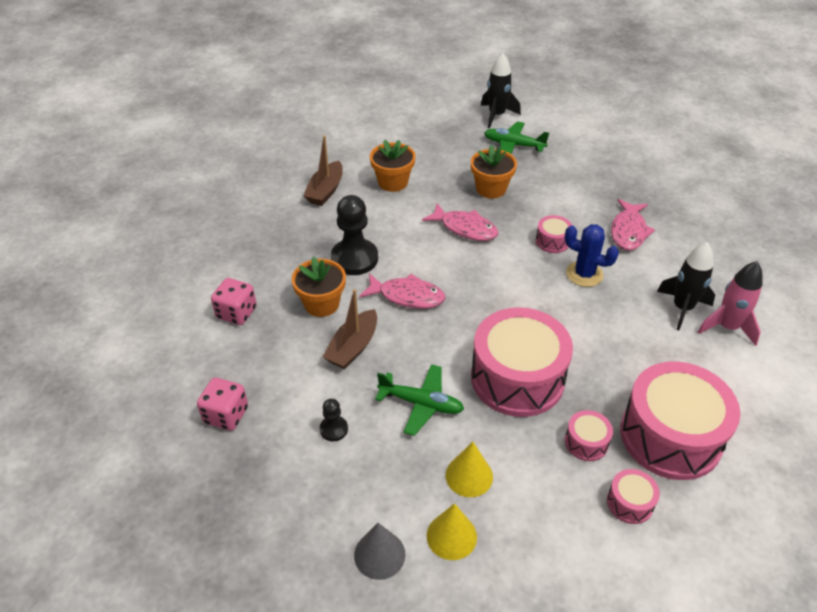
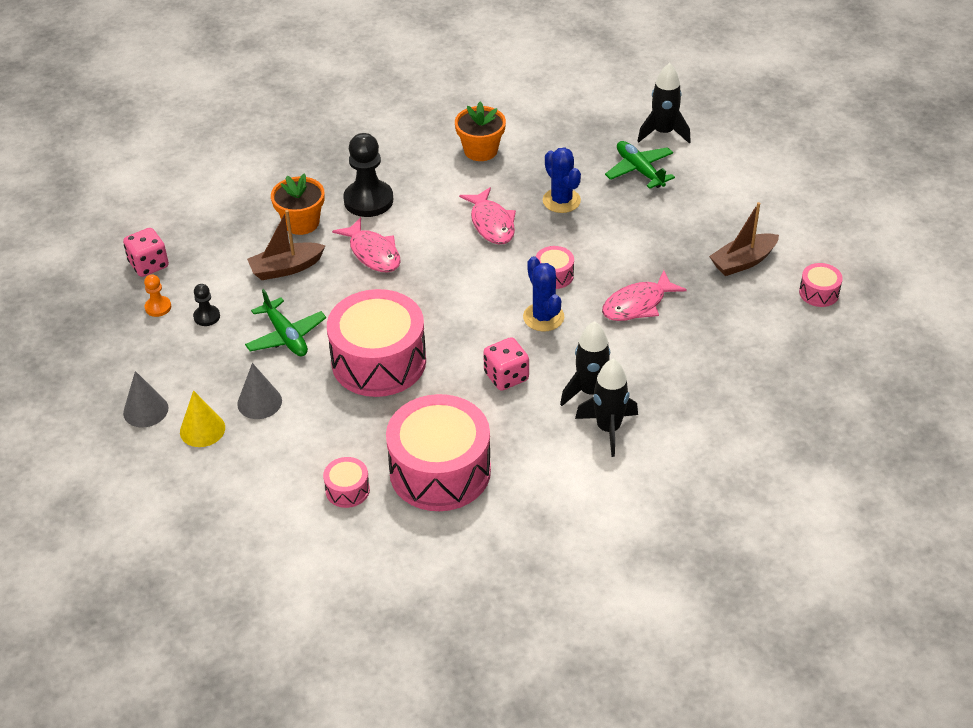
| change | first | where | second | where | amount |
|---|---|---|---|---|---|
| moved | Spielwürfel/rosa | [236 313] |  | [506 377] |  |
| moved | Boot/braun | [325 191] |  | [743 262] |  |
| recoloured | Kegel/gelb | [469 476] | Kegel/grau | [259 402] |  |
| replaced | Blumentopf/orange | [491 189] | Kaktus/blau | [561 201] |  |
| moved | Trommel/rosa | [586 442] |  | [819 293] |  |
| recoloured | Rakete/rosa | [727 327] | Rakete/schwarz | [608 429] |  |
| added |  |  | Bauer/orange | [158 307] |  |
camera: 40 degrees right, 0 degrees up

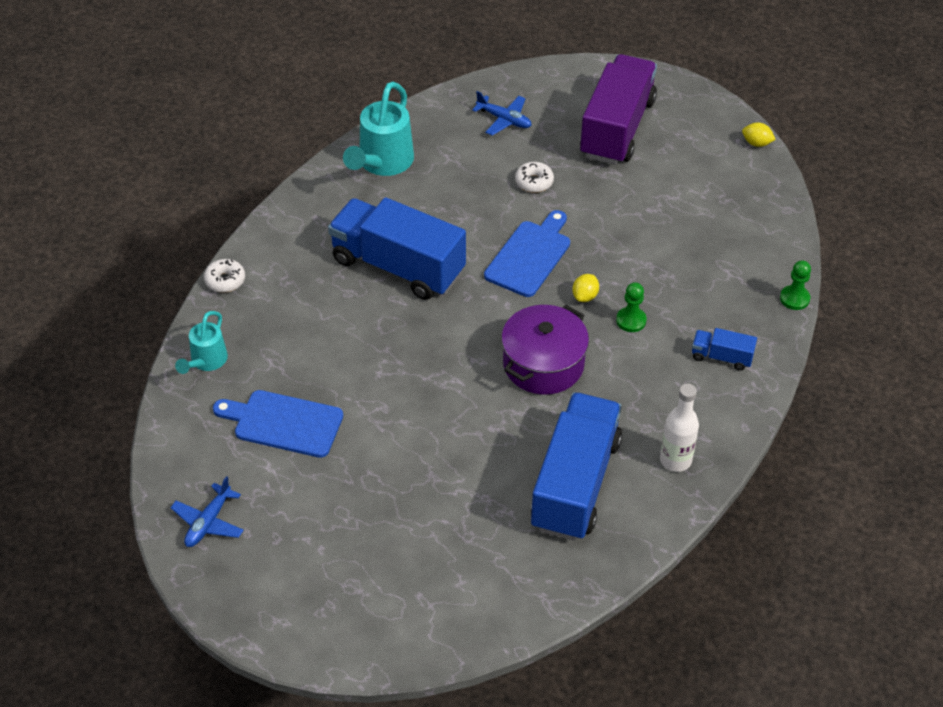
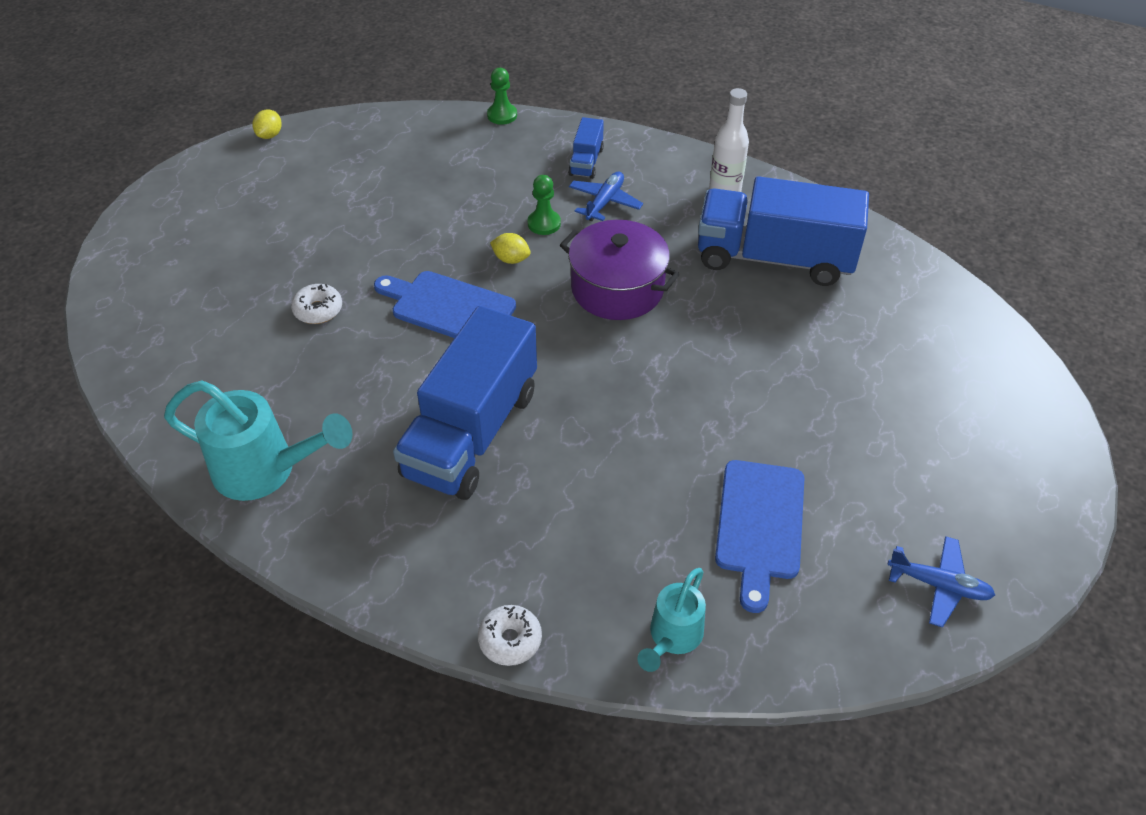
| change | first | where | second | where | amount |
|---|---|---|---|---|---|
| turned | Gießkanne/türkis | [206 361] |  | [672 637] | 105 degrees clockwise |
| moved | Flugzeug/blau | [504 120] |  | [604 202] |  |
| removed | Lastwagen/lila | [617 128] |  |  |  |
camera: 95 degrees left, 0 degrees up

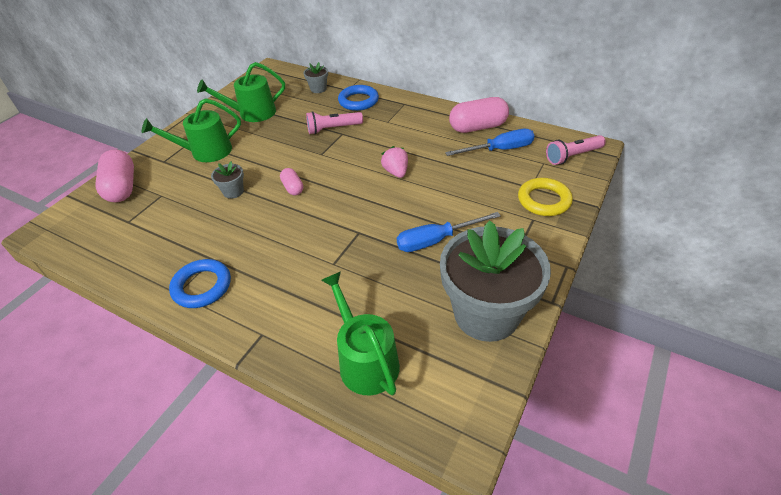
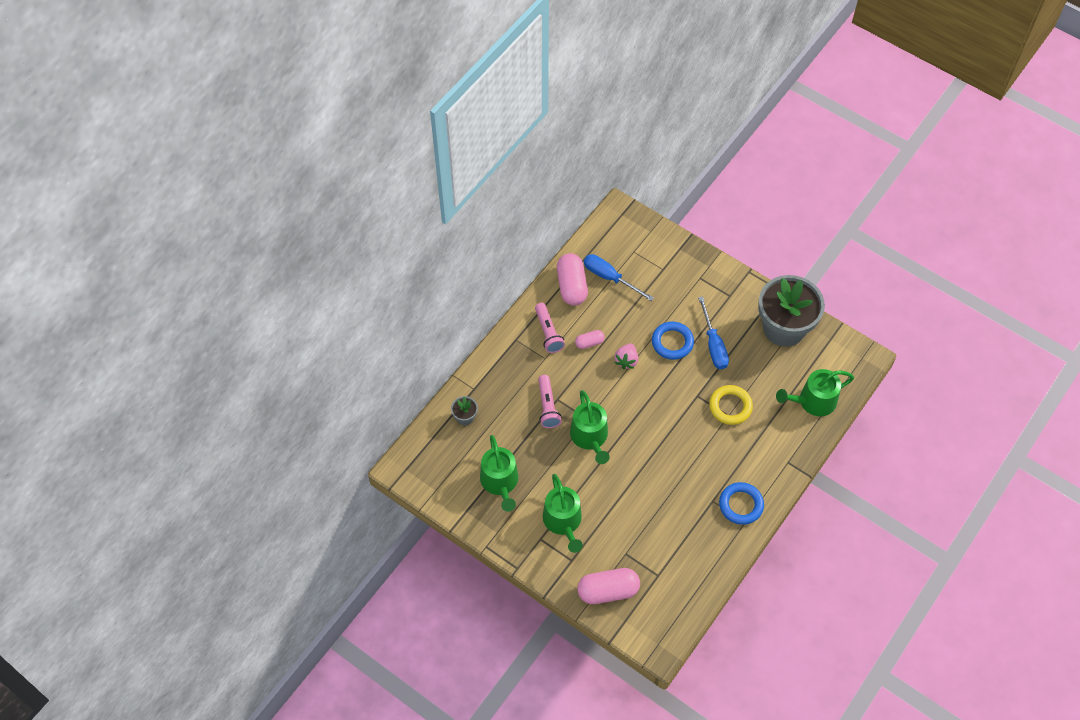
| change | first | where | second | where | amount |
|---|---|---|---|---|---|
| removed | Blumentopf/grau | [233 191] |  |  |  |
| moved | Kapsel/rosa | [293 188] |  | [589 343] |  |
| moved | Ring/blau | [358 101] |  | [672 342] |  |
| turned | Erdbeere/rosa | [396 172] |  | [626 361] | 60 degrees counterclockwise |
| turned | Schraubenzieher/blau | [499 150] |  | [609 277] | 45 degrees counterclockwise |
| moved | Ring/gelb | [544 200] |  | [730 406] |  |
| moved | Taschenlampe/rosa | [572 156] |  | [548 333] |  |
| added |  |  | Gießkanne/grün | [590 437] |  |
camera: 85 degrees left, 15 degrees up

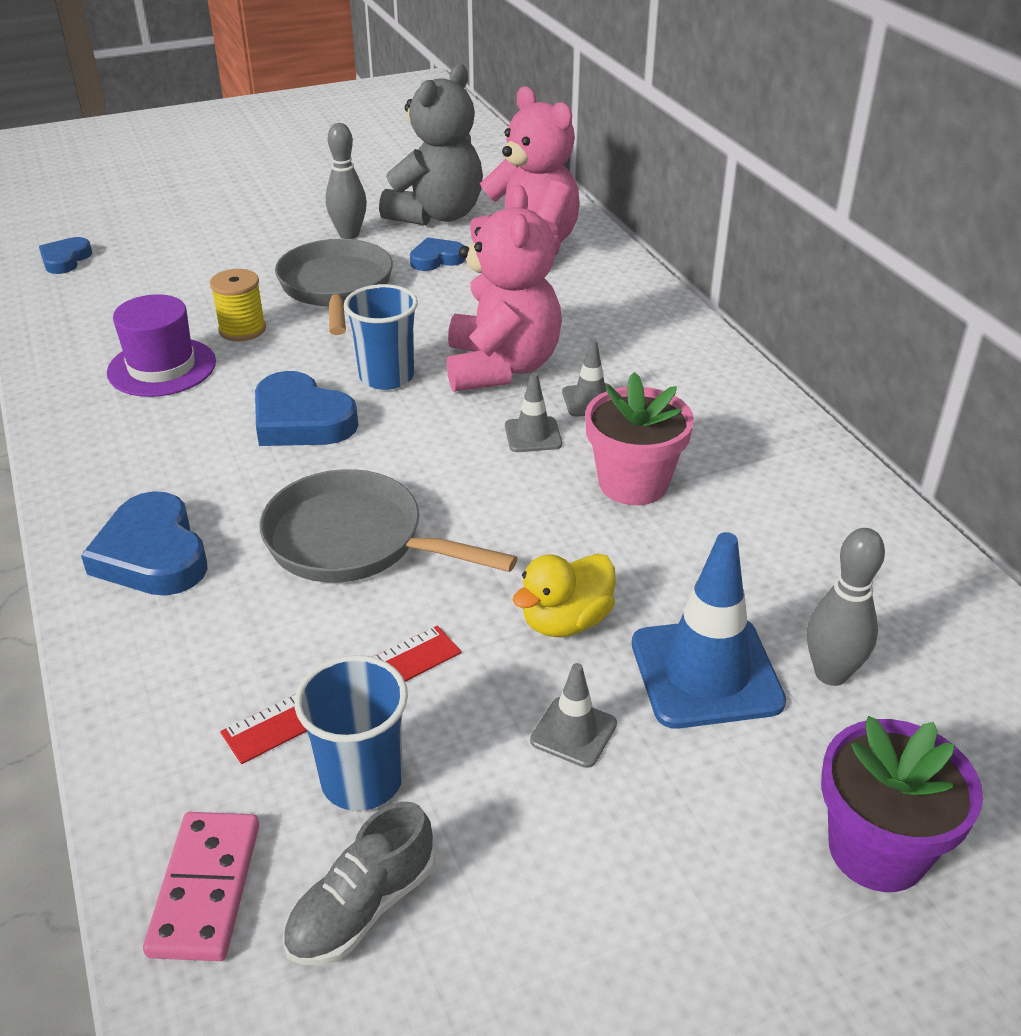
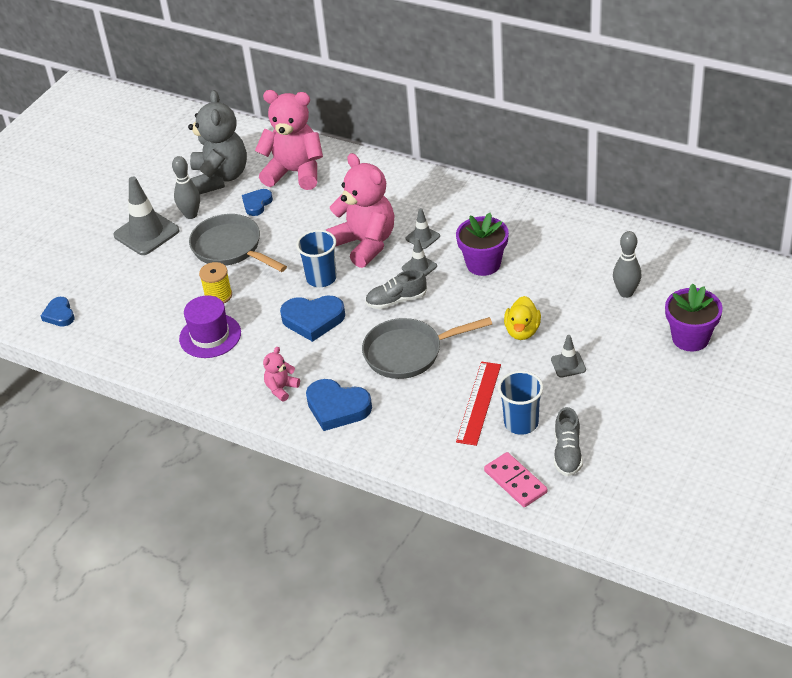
| change | first | where | second | where | amount |
|---|---|---|---|---|---|
| recoloured | Blumentopf/rosa | [633 483] | Blumentopf/lila | [483 264] |  |
| removed | Leitkegel/blau | [706 672] |  |  |  |
| added |  |  | Leitkegel/grau | [146 233] |  |
| added |  |  | Teddybär/rosa | [281 389] |  |
| added |  |  | Schuh/grau | [396 300] |  |
camera: 35 degrees left, 5 degrees up

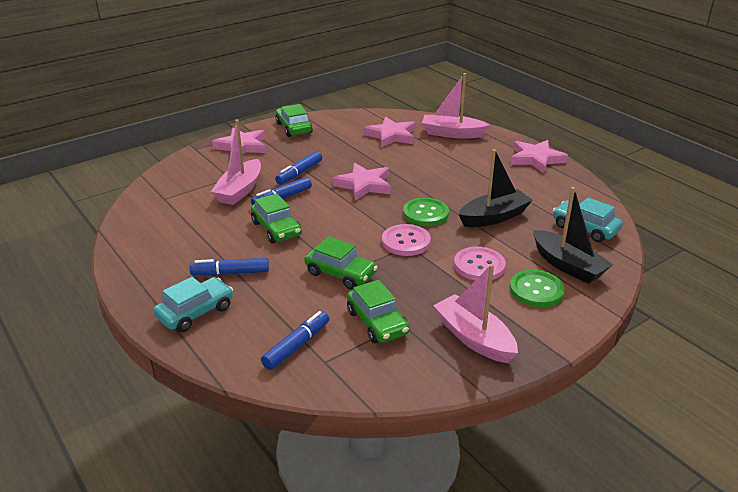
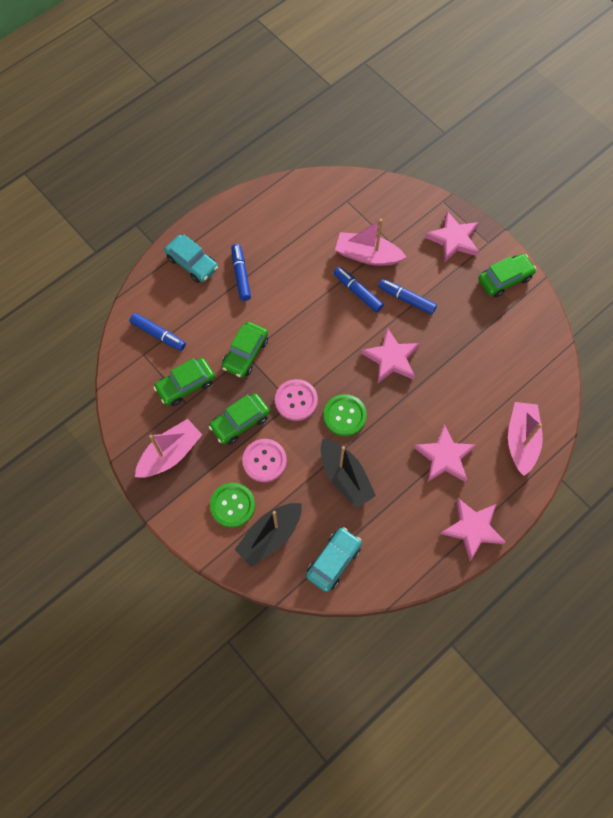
| change | first | where | second | where | amount |
|---|---|---|---|---|---|
| moved | Auto/grün | [276 229] |  | [240 422] |  |
| moved | Stern/rosa | [391 136] |  | [444 457] |  |
camera: 85 degrees right, 35 degrees up

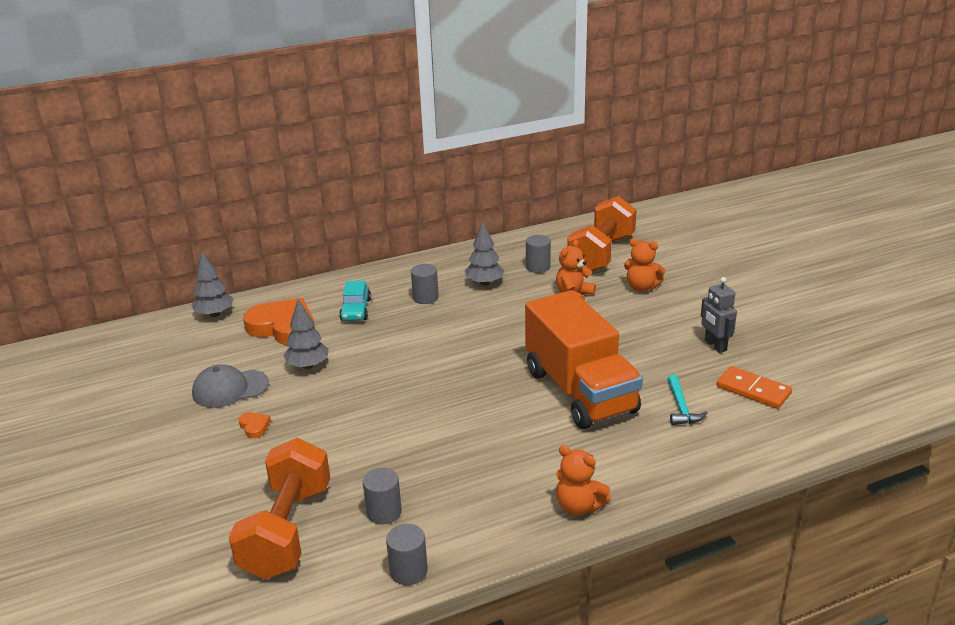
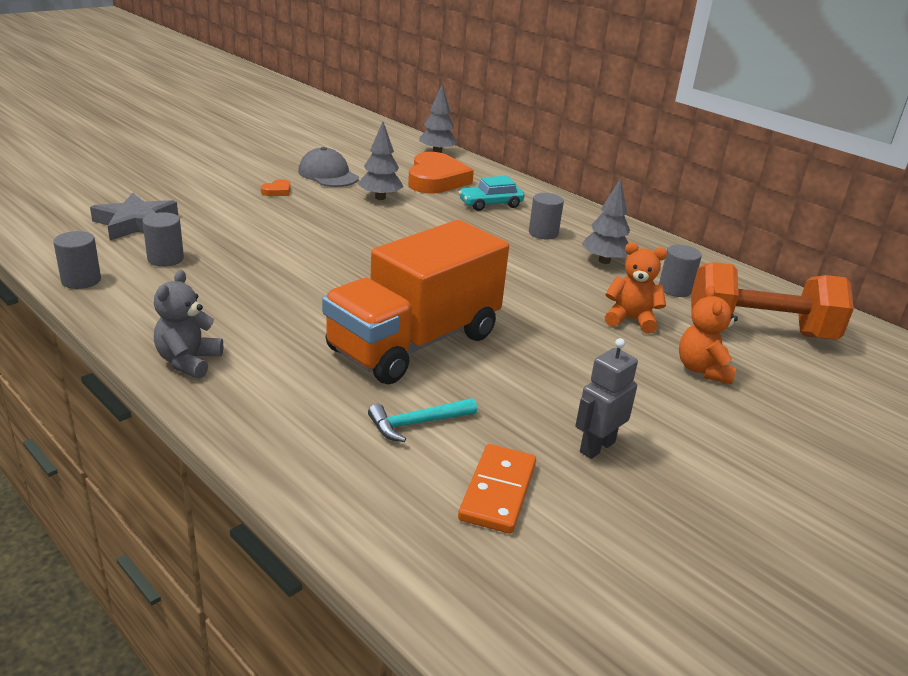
| change | first | where | second | where | amount |
|---|---|---|---|---|---|
| replaced | Hantel/orange | [287 531] | Stern/grau | [136 223] |  |
| recoloured | Teddybär/orange | [579 506] | Teddybär/grau | [188 361] |  |
camera: 65 degrees right, 0 degrees up

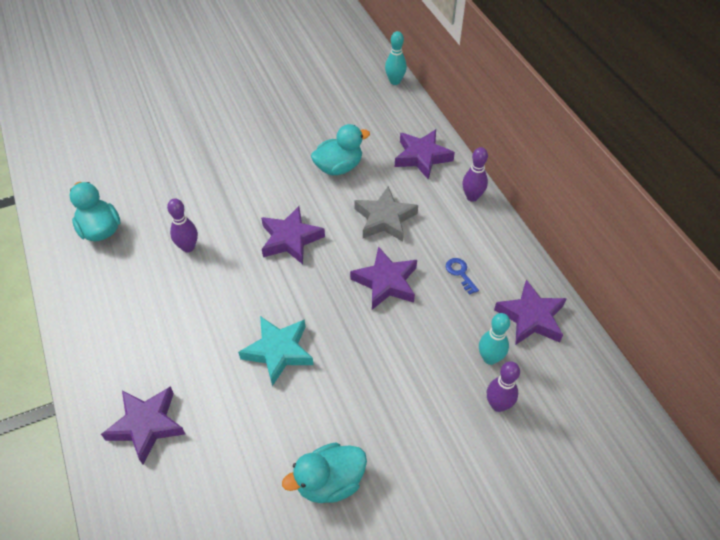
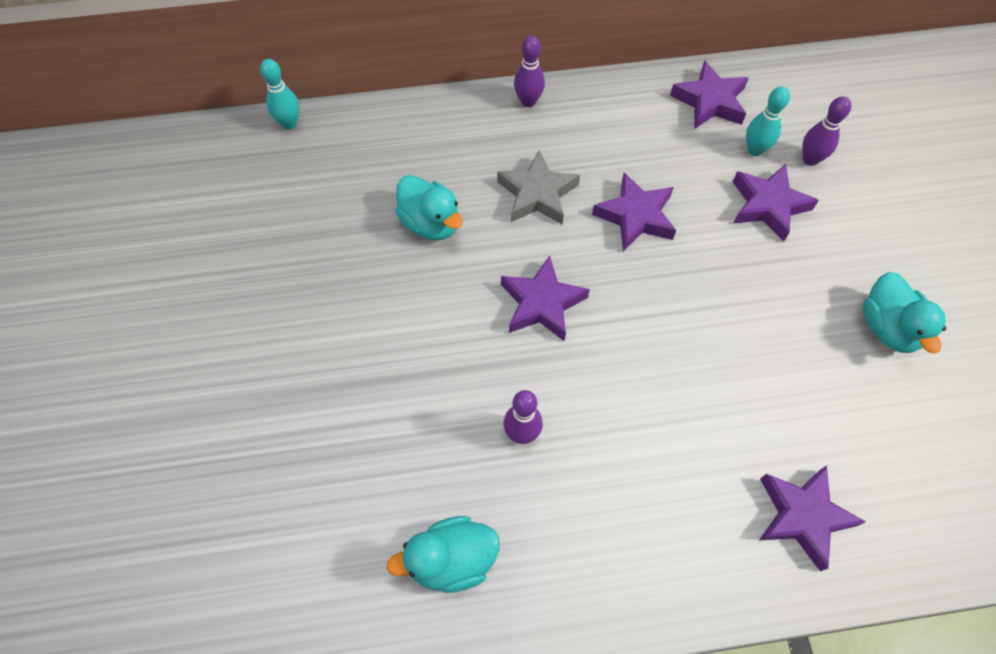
| change | first | where | second | where | amount |
|---|---|---|---|---|---|
| removed | Stern/türkis | [278 351] |  |  |  |
| turned | Ente/türkis | [338 167] |  | [431 223] | 150 degrees clockwise |
| moved | Stern/lila | [422 157] |  | [768 205] |  |
| removed | Schlüssel/blau | [460 273] |  |  |  |
camera: 75 degrees left, 10 degrees up

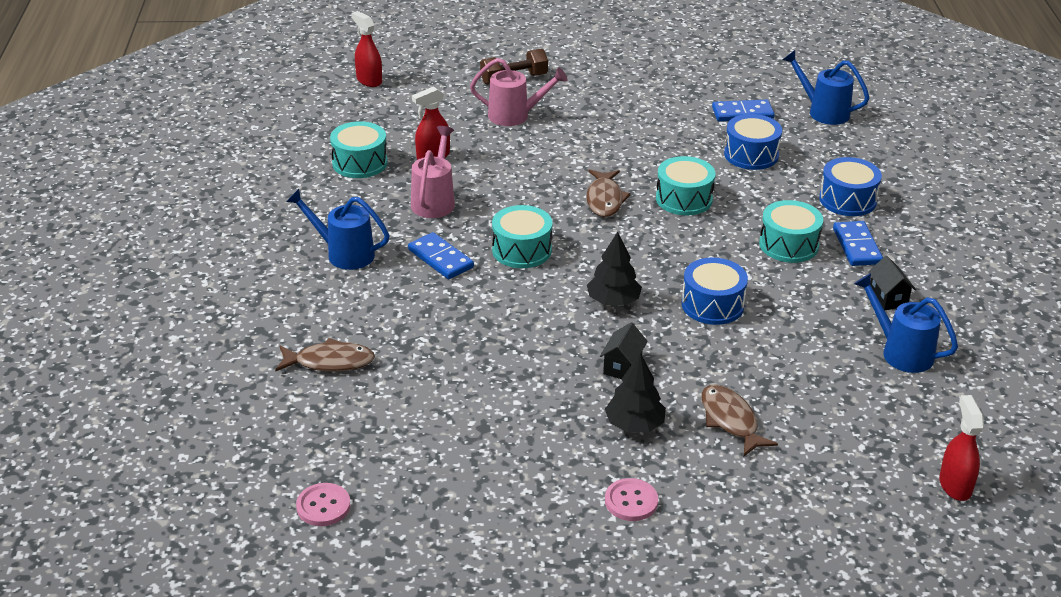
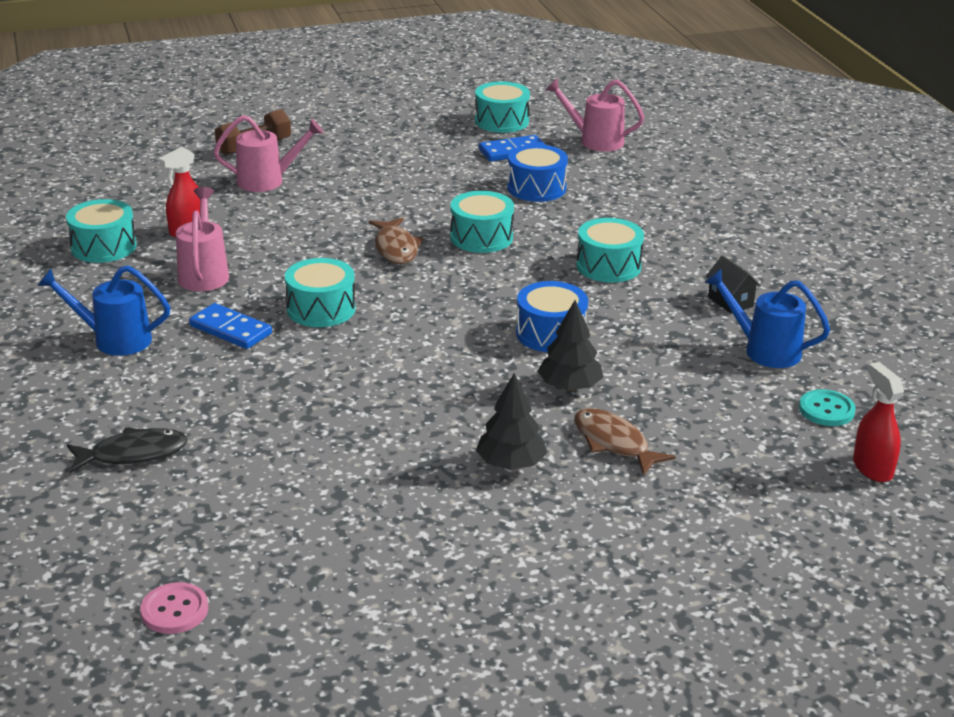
| change | first | where | second | where | amount |
|---|---|---|---|---|---|
| recoloured | Fisch/braun | [330 362] | Fisch/schwarz | [133 454] |  |
| removed | Sprühflasche/rot | [369 80] |  |  |  |
| moved | Baum/schwarz | [613 301] |  | [570 386] |  |
| removed | Haus/schwarz | [622 366] |  |  |  |
| removed | Knopf/rosa | [631 501] |  |  |  |
| recoloured | Gießkanne/blau | [823 112] | Gießkanne/rosa | [595 141] |  |
| removed | Trommel/blau | [847 200] |  |  |  |
| removed | Dominostein/blau | [857 246] |  |  |  |
| added |  |  | Trommel/türkis | [501 121] |  |
| added |  |  | Knopf/türkis | [826 410] |  |
camera: 15 degrees left, 5 degrees down

